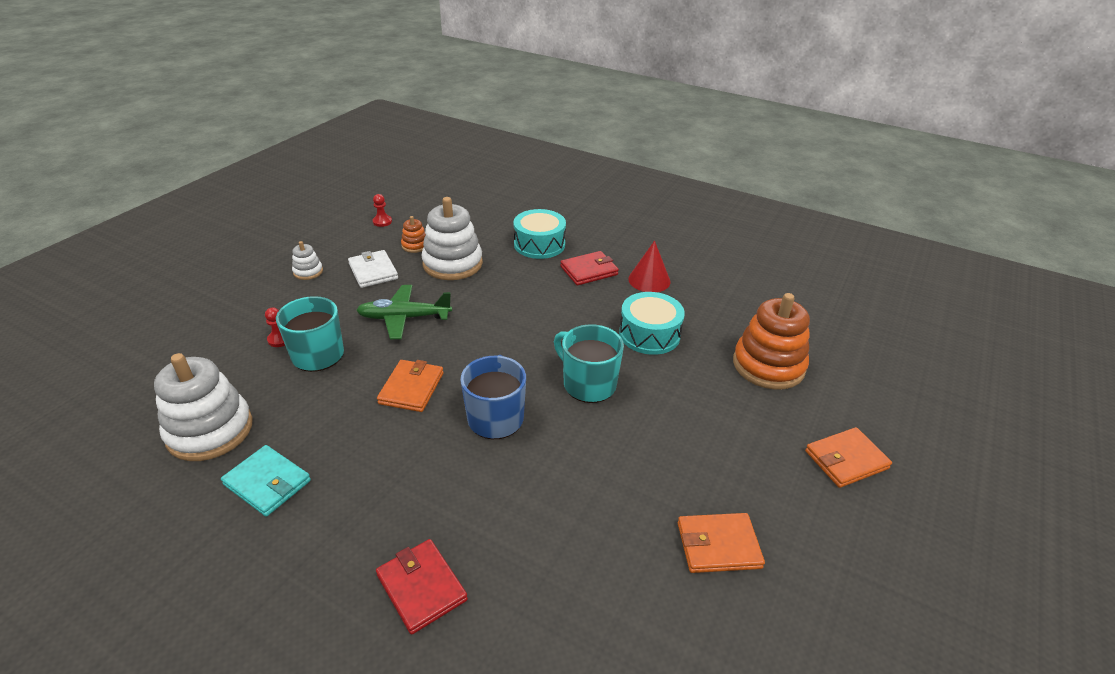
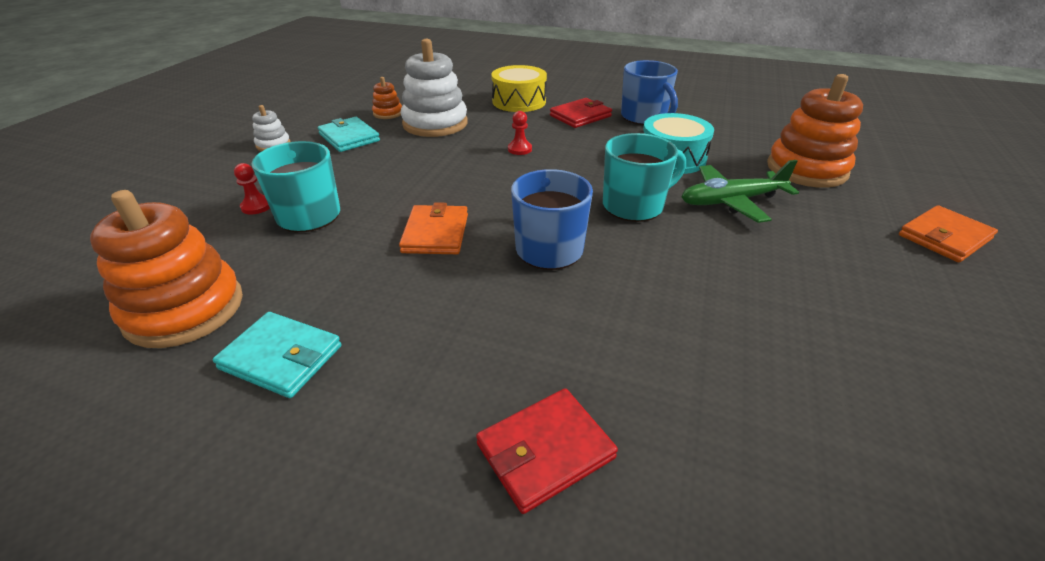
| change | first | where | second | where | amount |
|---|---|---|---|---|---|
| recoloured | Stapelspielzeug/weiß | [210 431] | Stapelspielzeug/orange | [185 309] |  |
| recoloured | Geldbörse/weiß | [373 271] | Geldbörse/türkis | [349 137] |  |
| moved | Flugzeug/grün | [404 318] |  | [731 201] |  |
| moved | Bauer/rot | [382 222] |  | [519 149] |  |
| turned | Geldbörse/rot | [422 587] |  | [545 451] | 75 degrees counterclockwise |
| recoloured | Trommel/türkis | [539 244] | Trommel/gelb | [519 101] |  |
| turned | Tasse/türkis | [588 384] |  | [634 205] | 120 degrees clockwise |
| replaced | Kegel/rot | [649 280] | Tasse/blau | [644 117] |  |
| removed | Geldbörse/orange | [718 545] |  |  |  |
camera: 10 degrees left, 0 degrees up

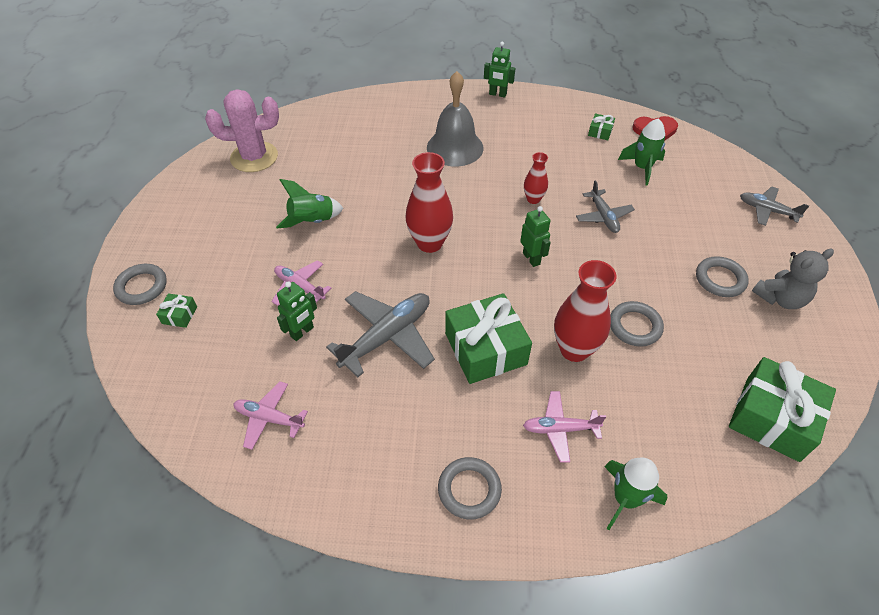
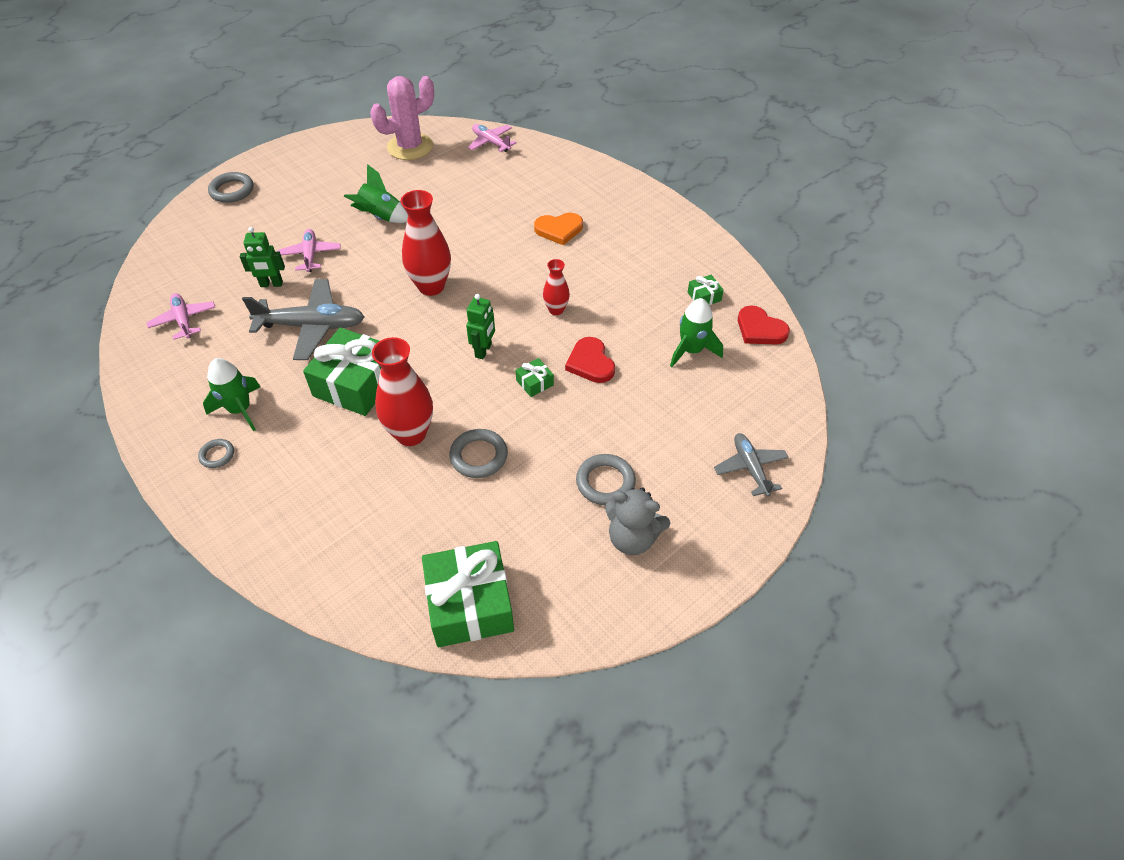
| change | first | where | second | where | amount |
|---|---|---|---|---|---|
| moved | Geschenk/grün | [179 315] |  | [534 382] |  |
| turned | Kaktus/rosa | [254 157] |  | [410 147] | 75 degrees counterclockwise |
| replaced | Glocke/grau | [455 147] | Herz/orange | [559 230] |  |
| resized | Ring/grau | [469 490] |  | [217 455] | x0.60 |
| removed | Roboter/grün | [497 94] |  |  |  |
| moved | Flugzeug/rosa | [560 429] |  | [491 142] |  |
| replaced | Flugzeug/grau | [603 216] | Herz/rot | [590 363] |  |
| moved | Rakete/grün | [625 498] |  | [240 409] |  |
camera: 45 degrees right, 0 degrees up

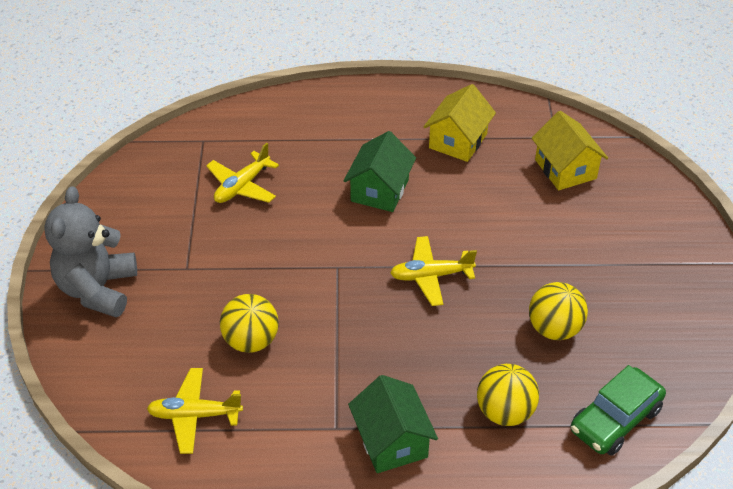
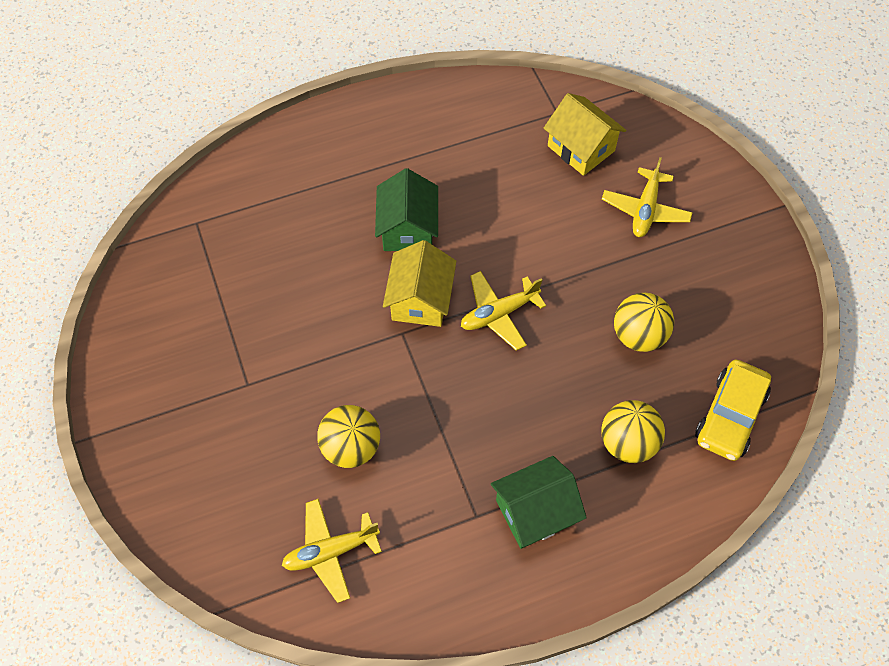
| change | first | where | second | where | amount |
|---|---|---|---|---|---|
| removed | Teddybär/grau | [98 289] |  |  |  |
| moved | Flugzeug/gelb | [242 186] |  | [645 210] |  |
| turned | Haus/grün | [392 441] |  | [535 512] | 75 degrees counterclockwise |
| moved | Haus/gelb | [458 141] |  | [420 300] |  |
| recoloured | Auto/grün | [615 420] | Auto/gelb | [730 416] |  |
camera: 20 degrees left, 15 degrees up

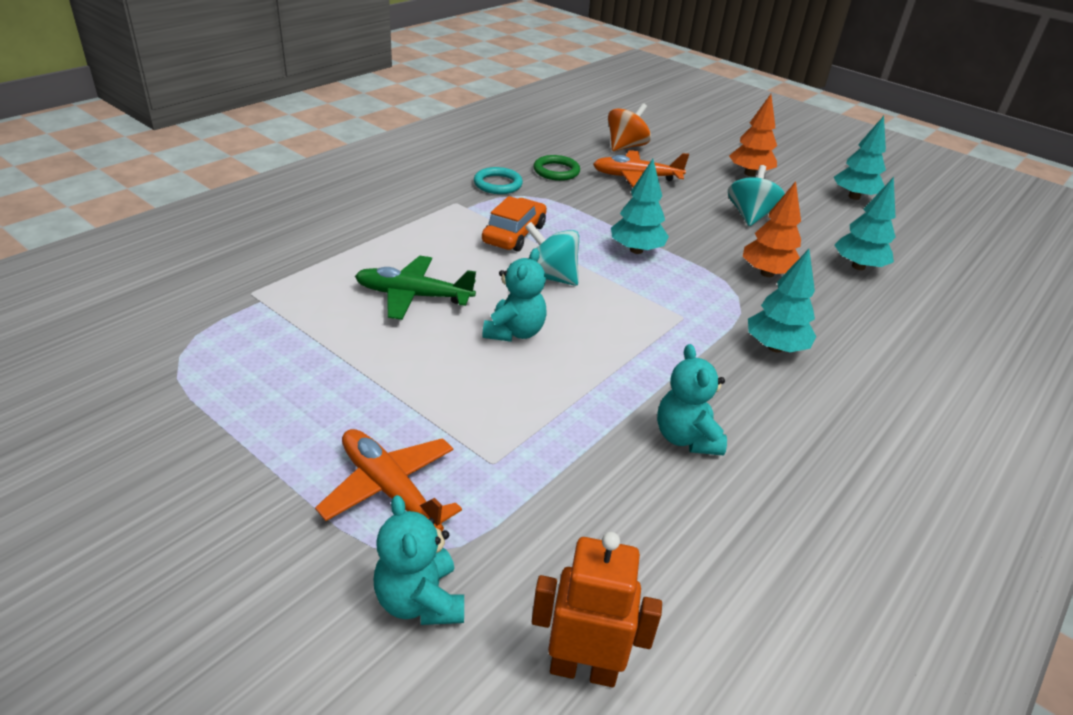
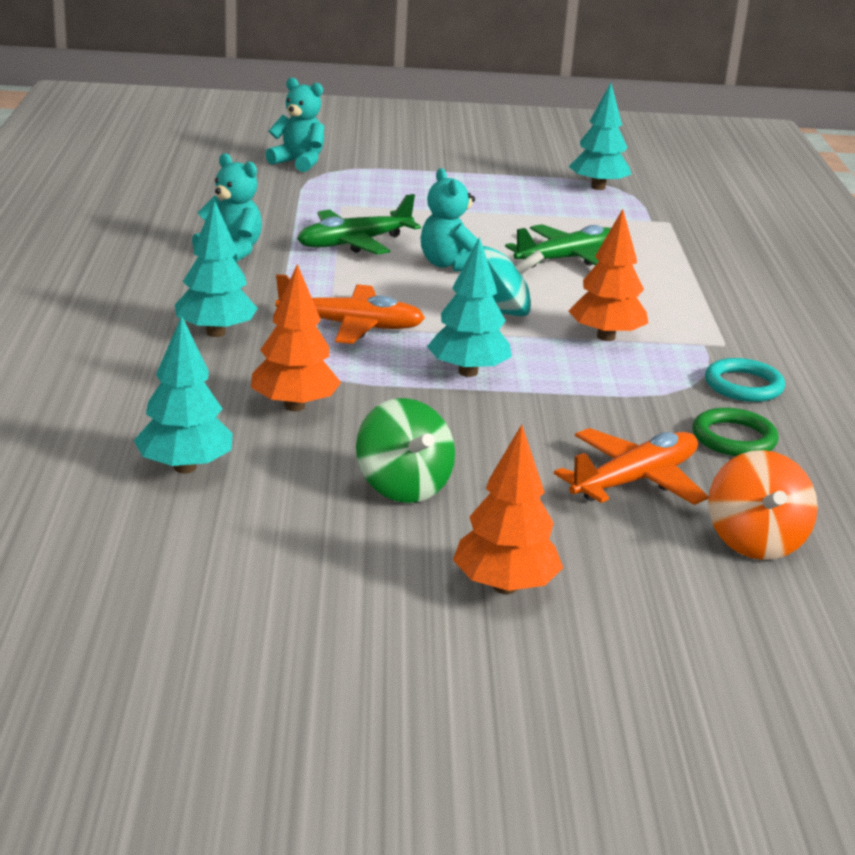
| change | first | where | second | where | amount |
|---|---|---|---|---|---|
| moved | Flugzeug/orange | [390 489] |  | [351 326] |  |
| replaced | Auto/orange | [514 234] | Baum/orange | [606 337] |  |
| removed | Roboter/orange | [583 668] |  |  |  |
| recoloured | Kreisel/türkis | [750 216] | Kreisel/grün | [403 487] |  |
| moved | Baum/türkis | [854 197] |  | [598 187] |  |
| added |  |  | Flugzeug/grün | [354 243] |  |
camera: 140 degrees right, 10 degrees down

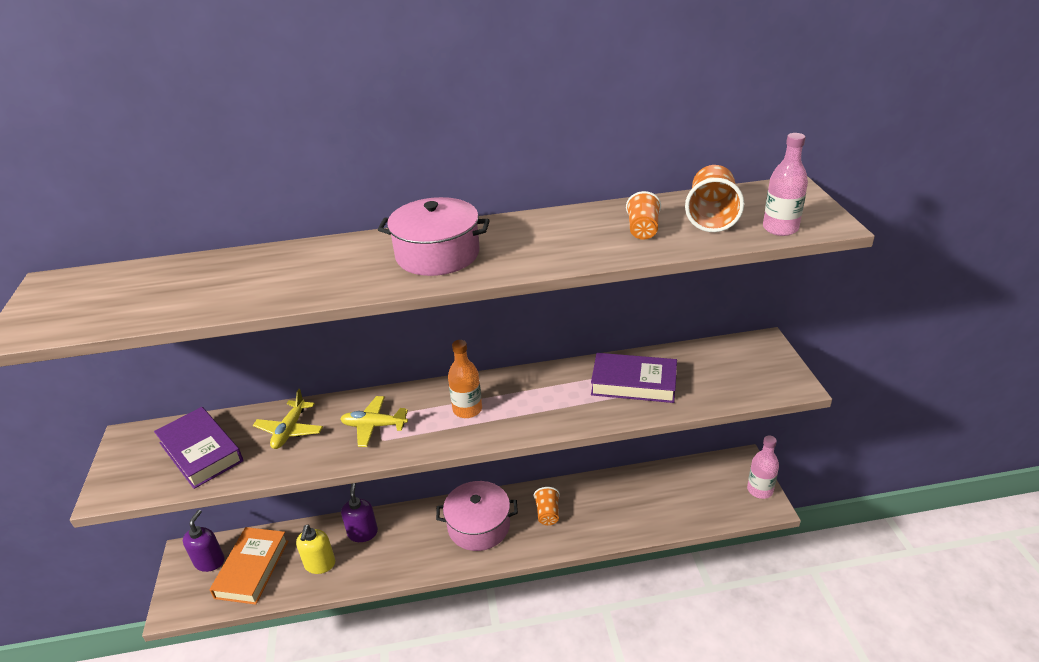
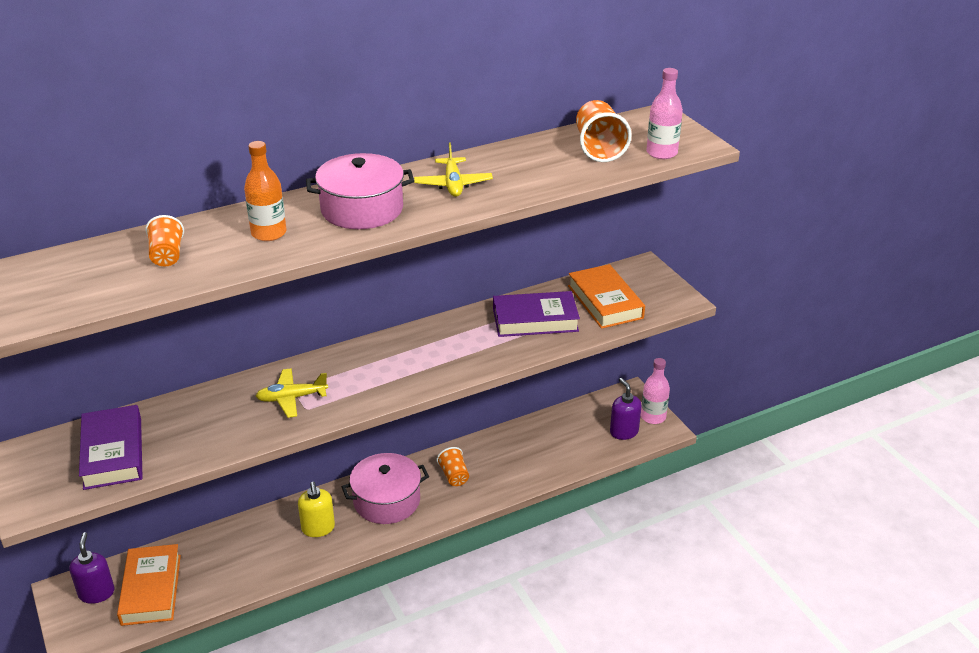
| change | first | where | second | where | amount |
|---|---|---|---|---|---|
| turned | Buch/lila | [201 452] |  | [113 453] | 45 degrees clockwise |
| moved | Flugzeug/gelb | [290 430] |  | [453 184] |  |
| moved | Seifenspender/gelb | [320 564] |  | [318 528] |  |
| moved | Seifenspender/lila | [363 533] |  | [624 432] |  |
| moved | Flasche/orange | [467 409] |  | [269 233] |  |
| moved | Becher/orange | [643 230] |  | [167 255] |  |
| added |  |  | Buch/orange | [605 302] |  |
camera: 20 degrees left, 0 degrees up

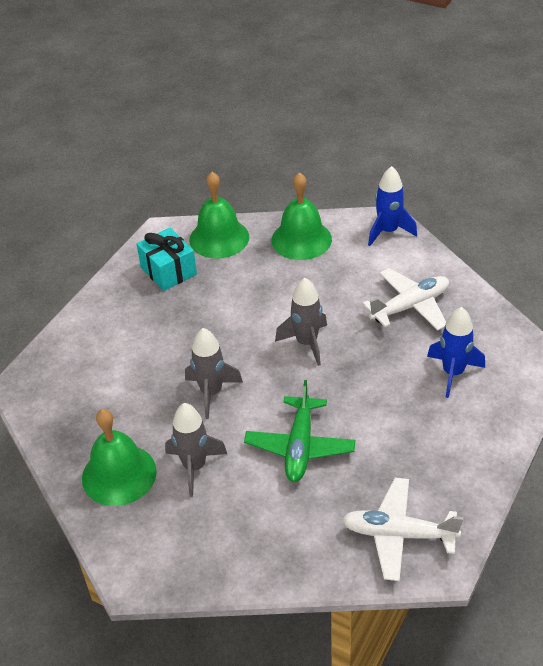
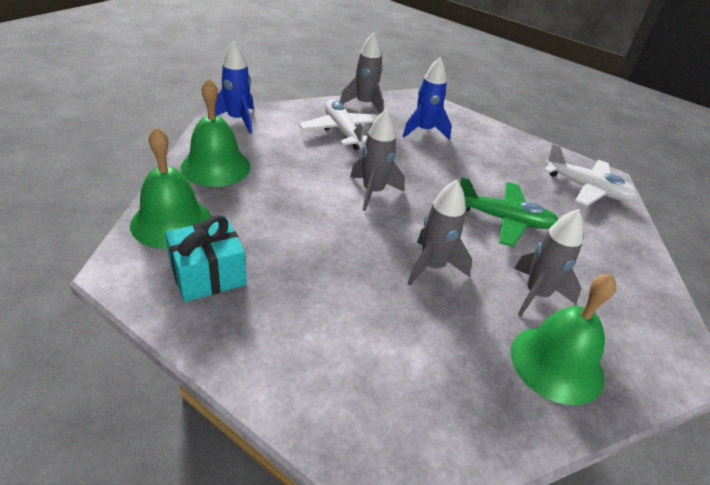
| change | first | where | second | where | amount |
|---|---|---|---|---|---|
| turned | Flugzeug/weiß | [398 534] |  | [586 189] | 75 degrees counterclockwise |
| added |  |  | Rakete/grau | [364 104] |  |
camera: 90 degrees left, 5 degrees down

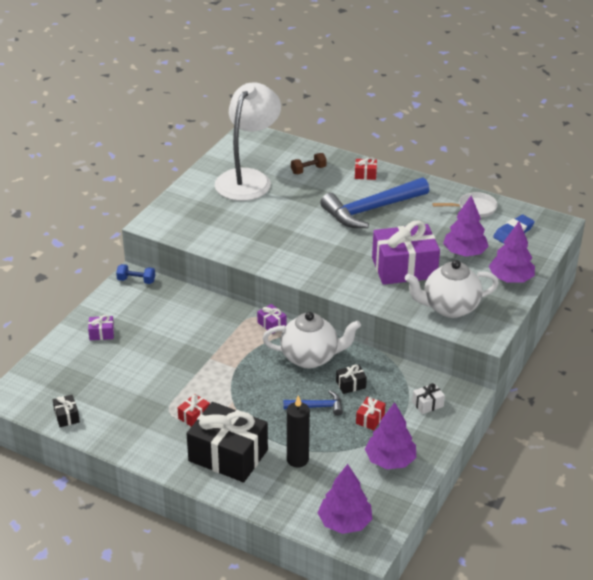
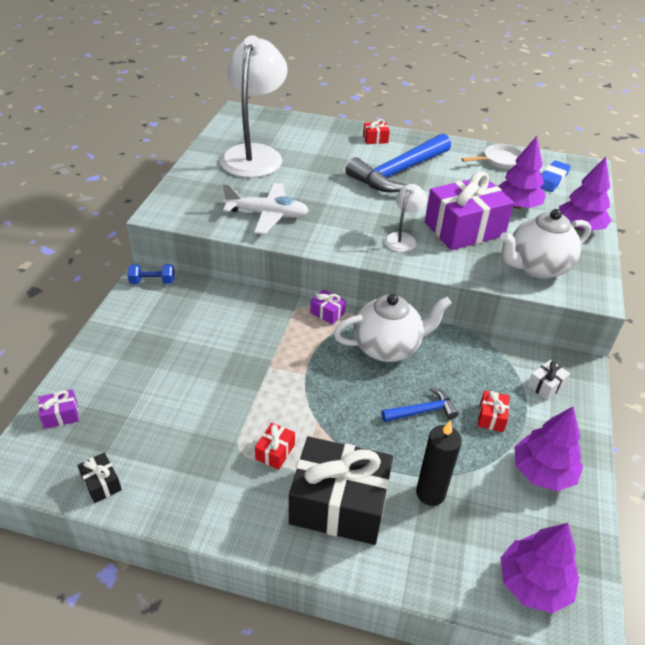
| change | first | where | second | where | amount |
|---|---|---|---|---|---|
| moved | Geschenk/lila | [102 333] |  | [61 415] |  |
| removed | Hantel/braun | [308 170] |  |  |  |
| removed | Geschenk/schwarz | [350 385] |  |  |  |
| added |  |  | Flugzeug/weiß | [267 215] |  |
| added |  |  | Lampe/weiß | [402 238] |  |
camera: 15 degrees left, 5 degrees up

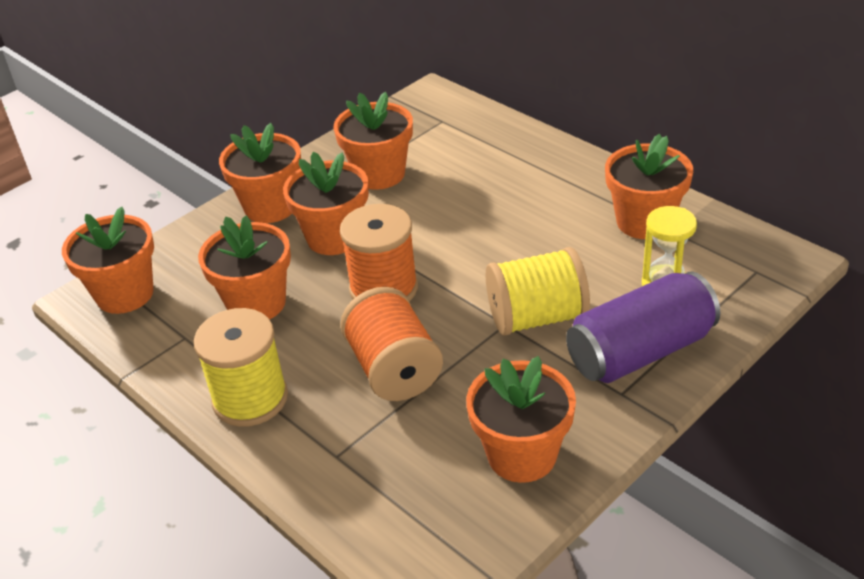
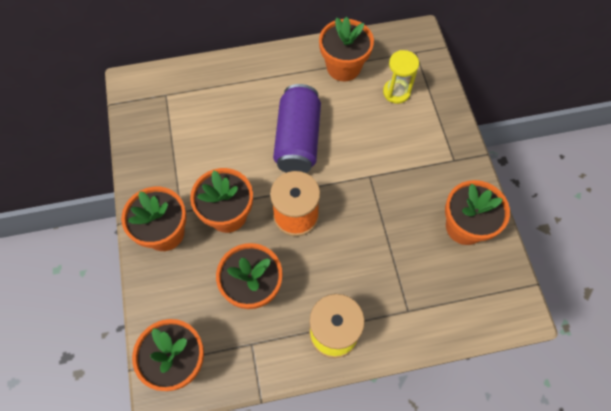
| change | first | where | second | where | amount |
|---|---|---|---|---|---|
| removed | Blumentopf/orange | [379 174] |  |  |  |
| removed | Garnrolle/orange | [394 369] |  |  |  |
| removed | Garnrolle/gelb | [537 317] |  |  |  |
| moved | Dose/lila | [640 352] |  | [298 140] |  |
camera: 60 degrees left, 25 degrees up

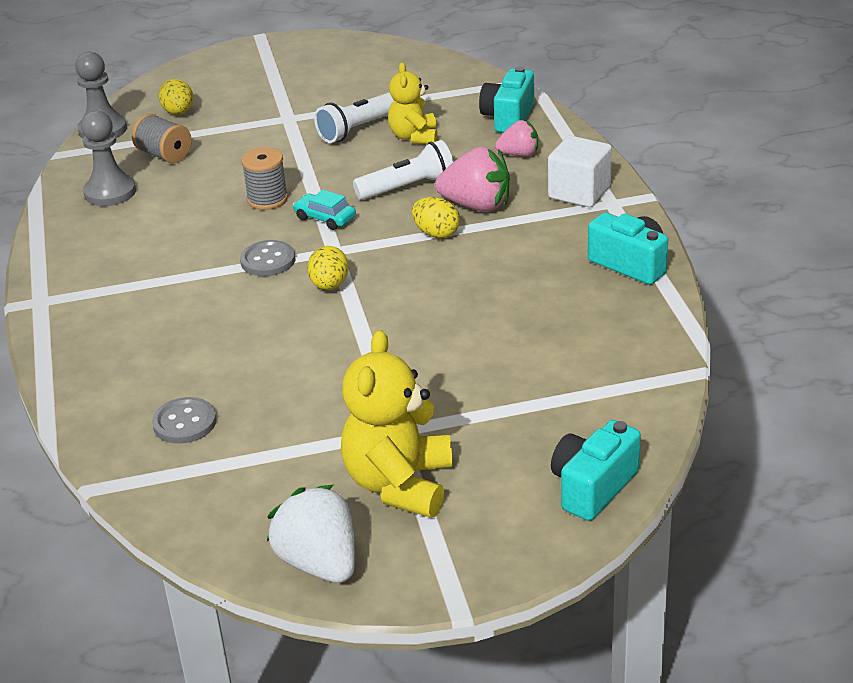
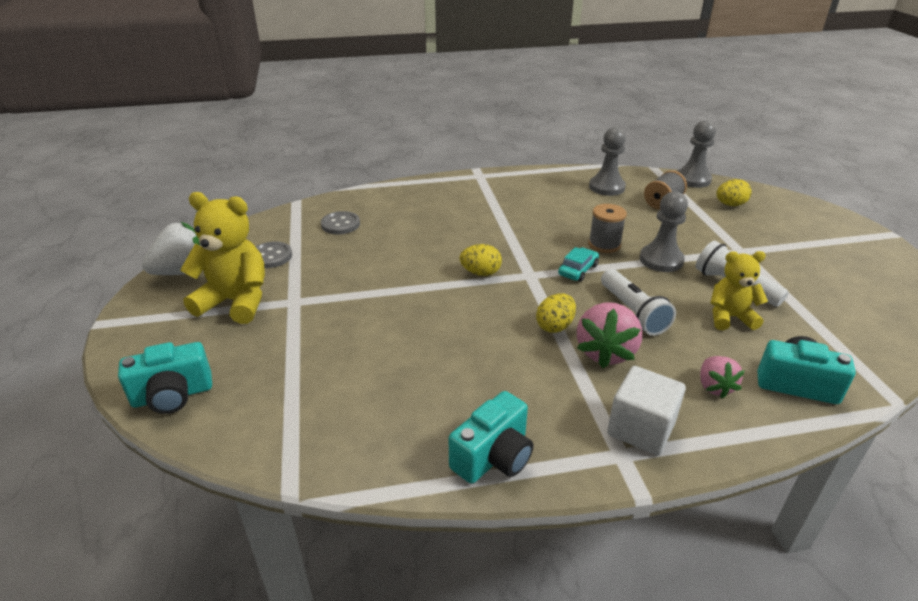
| change | first | where | second | where | amount |
|---|---|---|---|---|---|
| moved | Knopf/grau | [268 260] |  | [271 256] |  |
| turned | Kamera/türkis | [593 487] |  | [173 395] | 120 degrees clockwise |
| added |  |  | Bauer/grau | [661 260] |  |
camera: 90 degrees right, 0 degrees up

